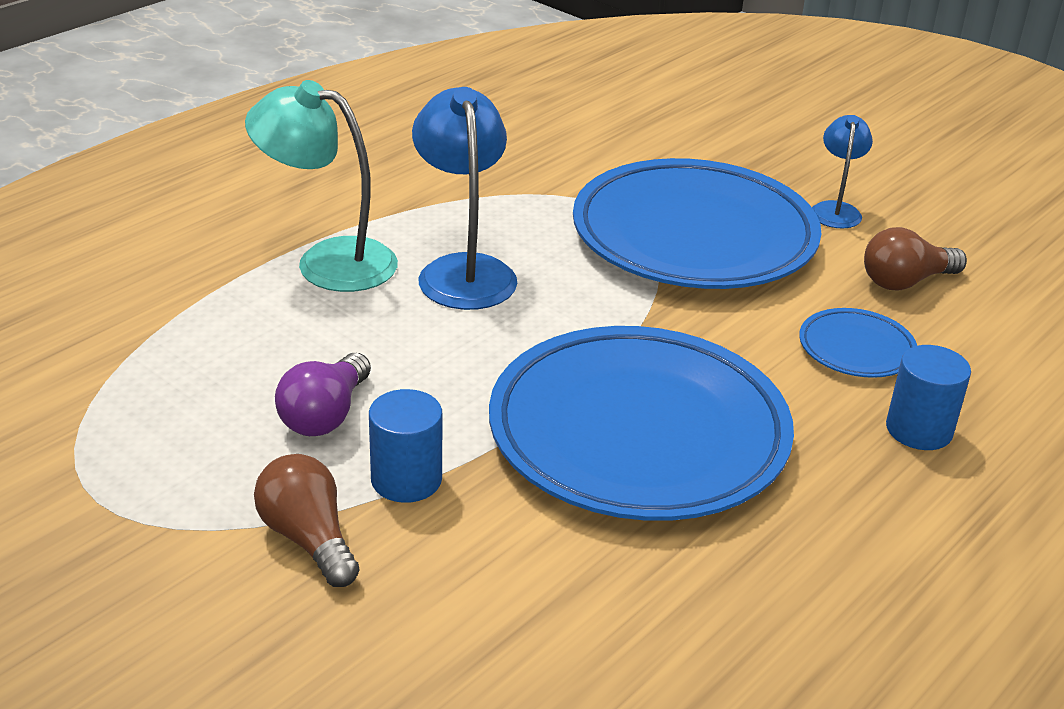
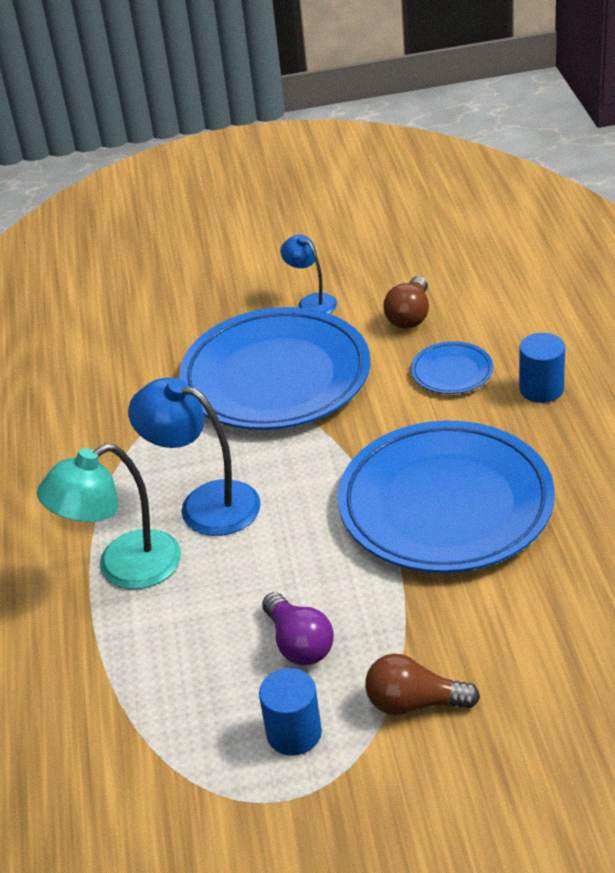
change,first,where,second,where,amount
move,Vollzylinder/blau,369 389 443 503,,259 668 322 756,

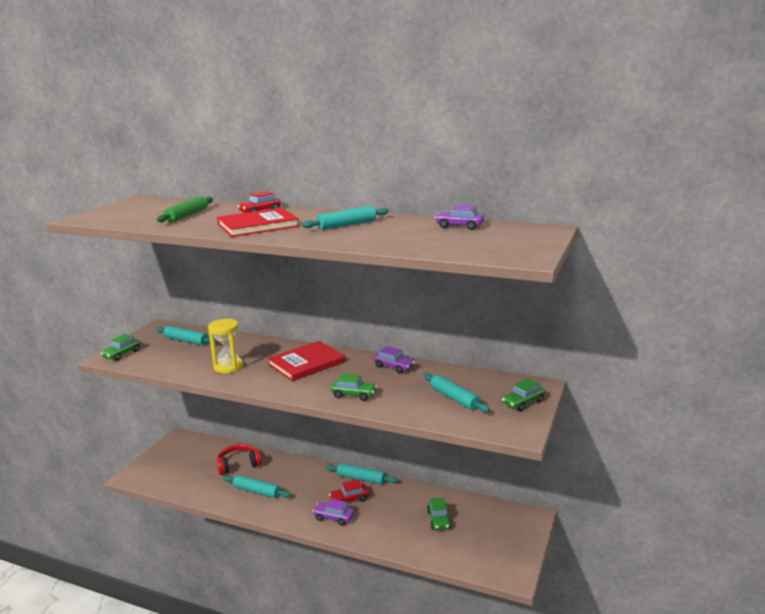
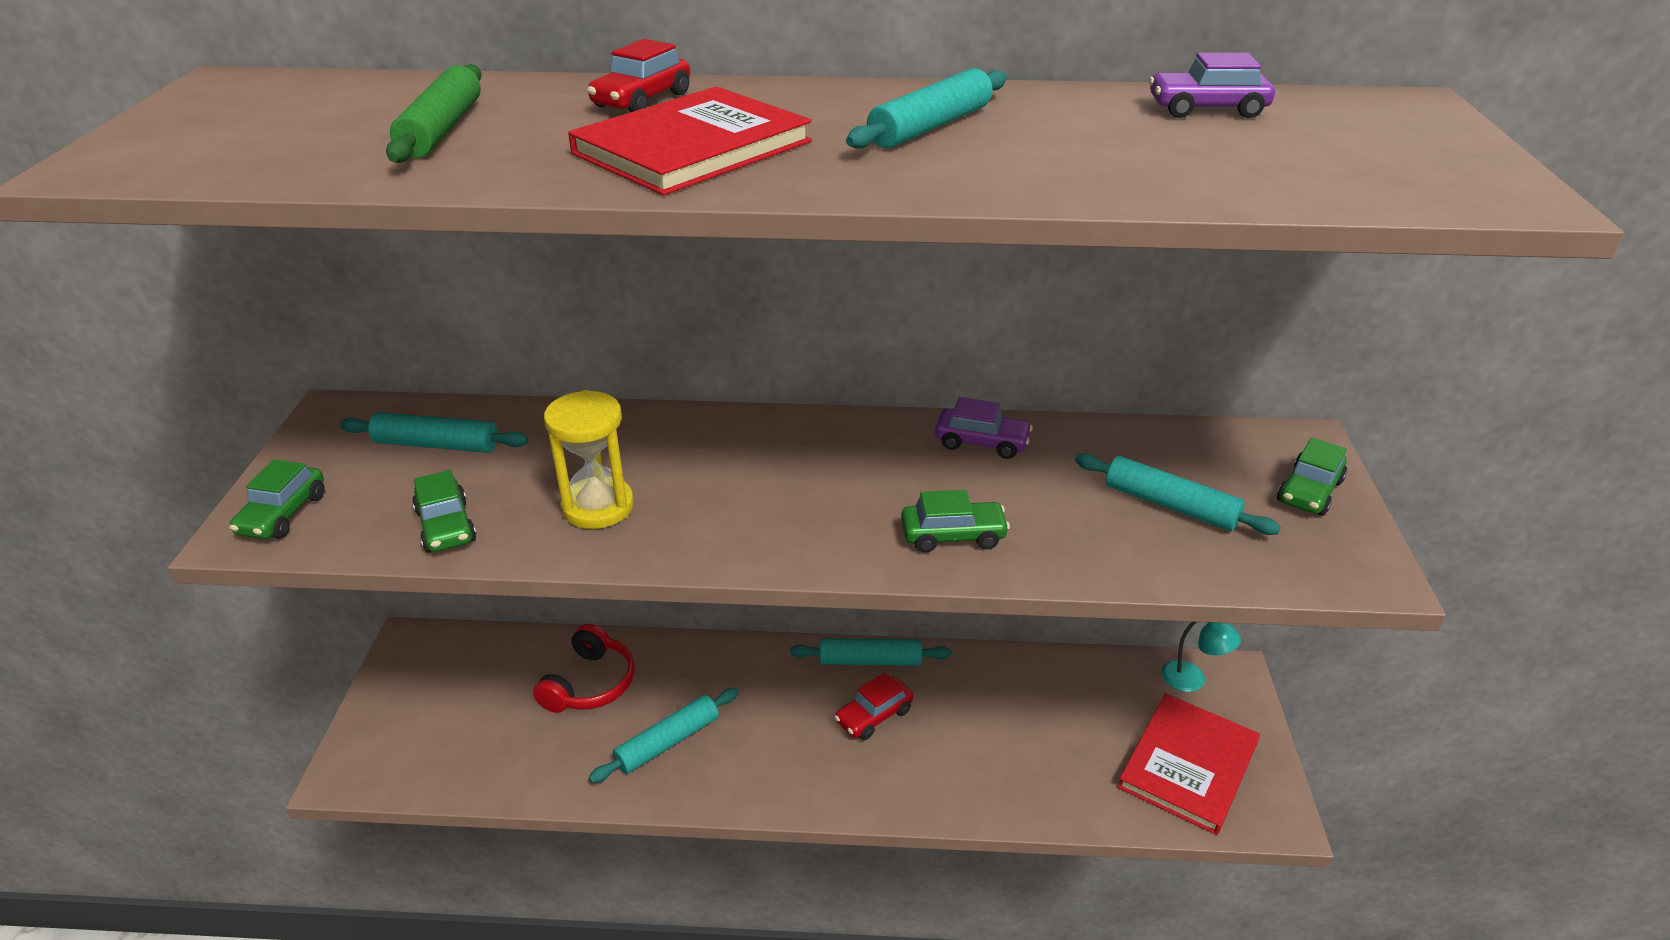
change,first,where,second,where,amount
move,Auto/grün,427 498 451 530,,412 470 476 553,
rotate,Kopfhörer/rot,217 444 261 475,,533 624 635 713,150 degrees clockwise
rotate,Nudelholz/türkis,223 475 291 498,,589 688 739 783,45 degrees counterclockwise
move,Buch/rot,267 341 345 381,,1118 693 1260 835,
insert,,,Lampe/türkis,1161 622 1241 692,
delete,Auto/lila,313 499 354 526,,,

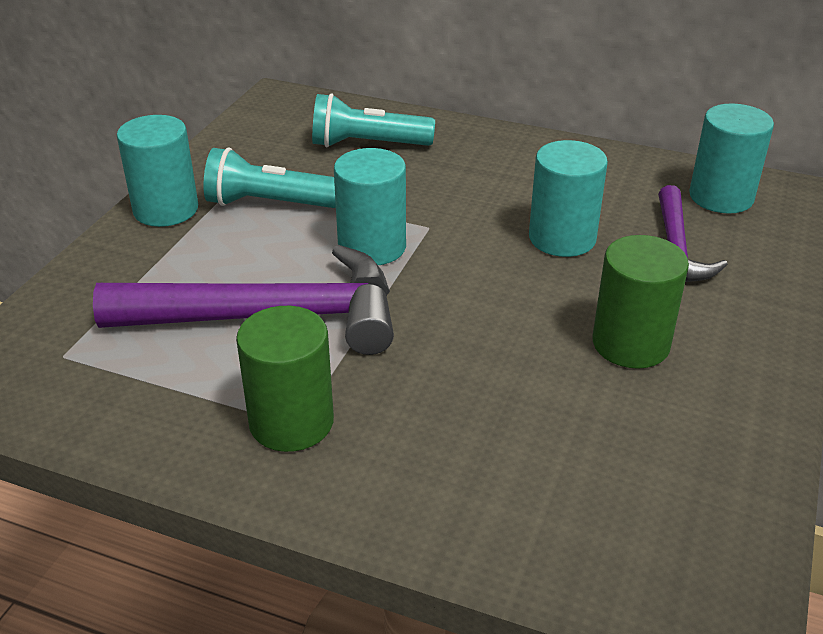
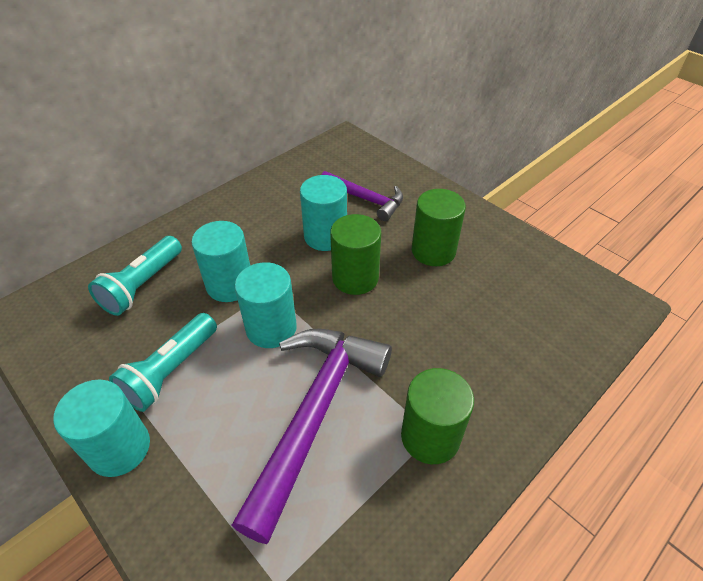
change,first,where,second,where,amount
move,Vollzylinder/türkis,689 104 774 214,,191 221 250 302,
insert,,,Vollzylinder/grün,330 214 381 295,

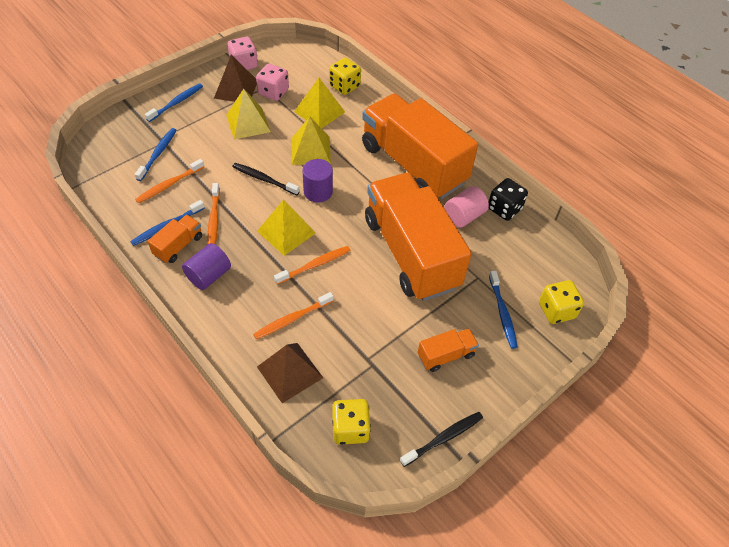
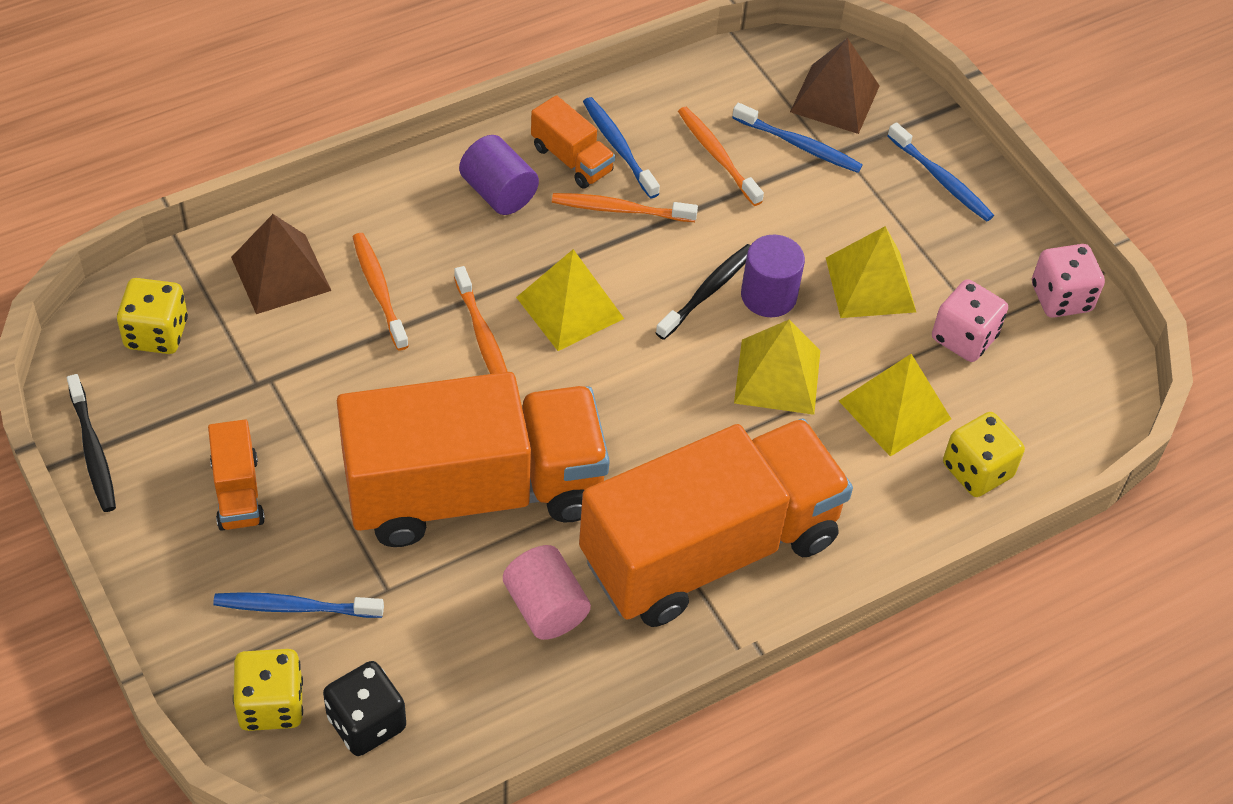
change,first,where,second,where,amount
move,Spielwürfel/schwarz,489 178 528 221,,323 661 406 756,
move,Vollzylinder/lila,302 159 333 203,,741 235 805 317,
move,Pyramide/braun,214 55 257 102,,790 38 880 134,

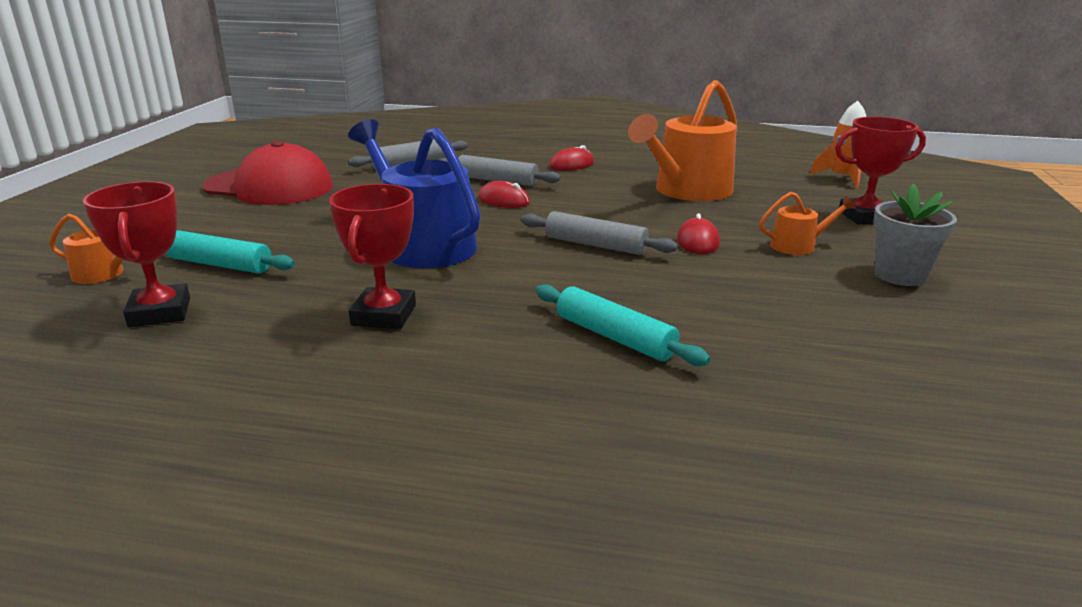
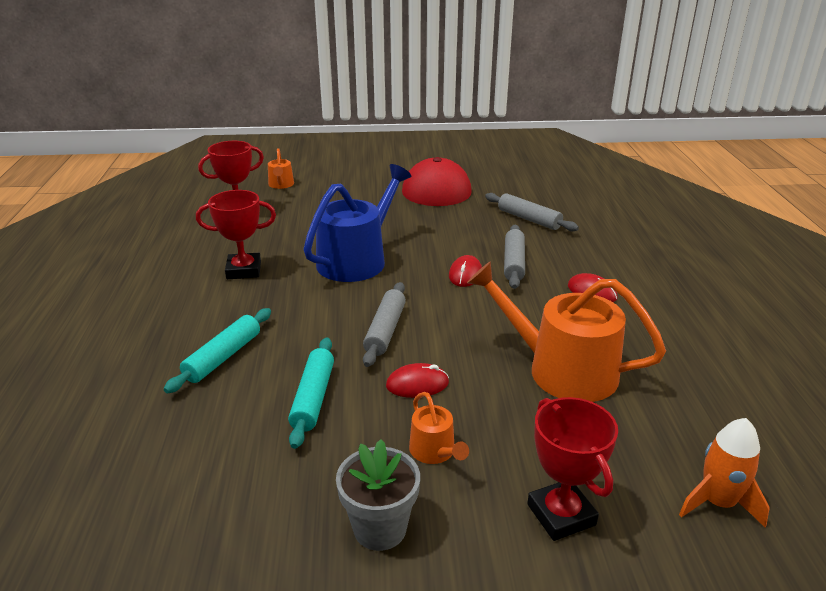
change,first,where,second,where,amount
move,Nudelholz/türkis,166 230 295 273,,288 338 334 449,

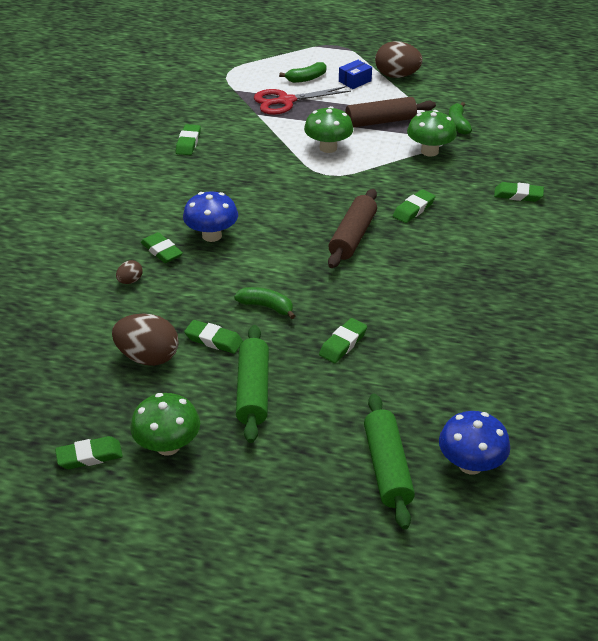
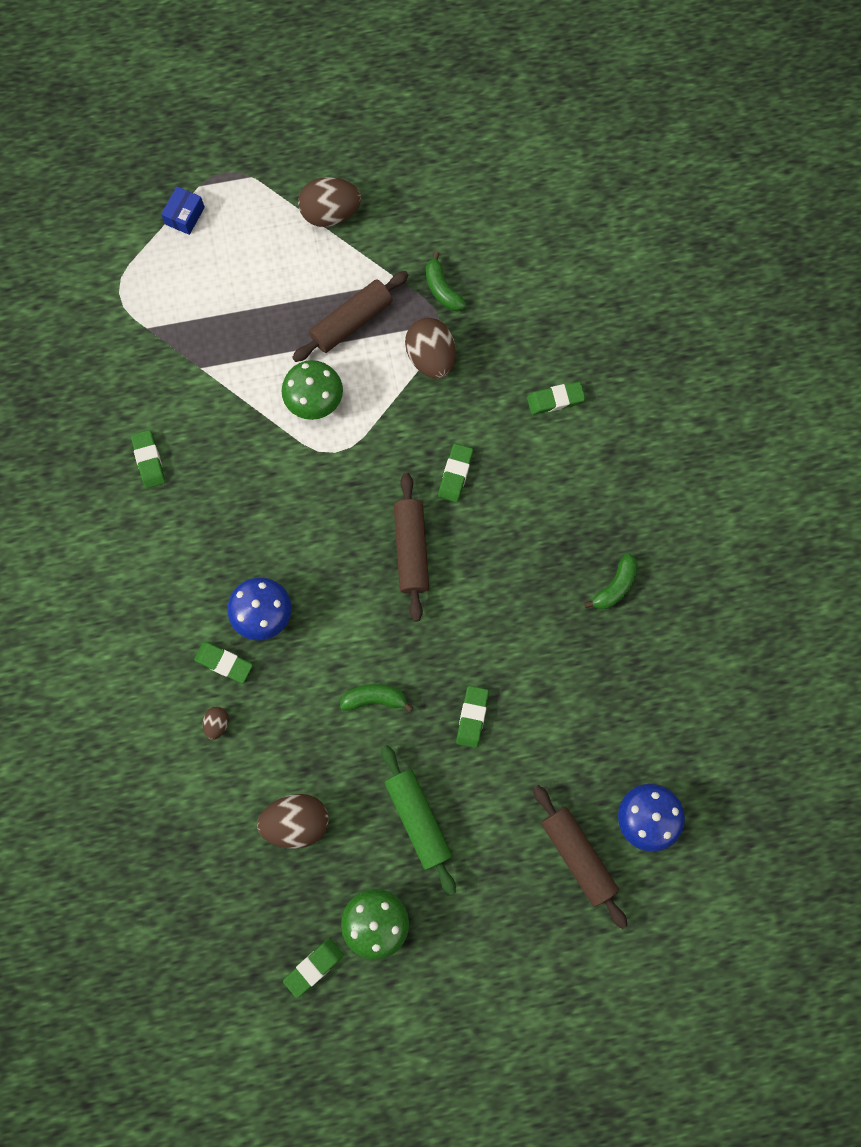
change,first,where,second,where,amount
move,Schachtel/blau,339 60 372 89,,161 186 205 235,
replace,Pilz/grün,407 110 457 157,Ei/braun,405 318 456 379,
recolor,Nudelholz/grün,364 394 415 529,Nudelholz/braun,533 785 628 929,
move,Banane/grün,279 62 326 83,,584 553 638 609,
delete,Radiergummi/grün,184 320 243 354,,,
delete,Schere/rot,254 86 351 115,,,

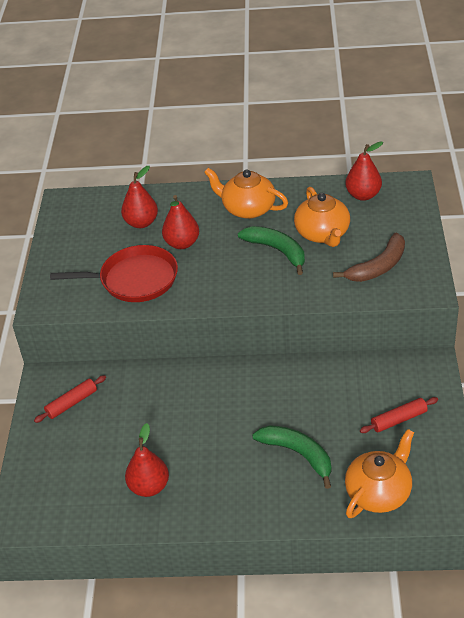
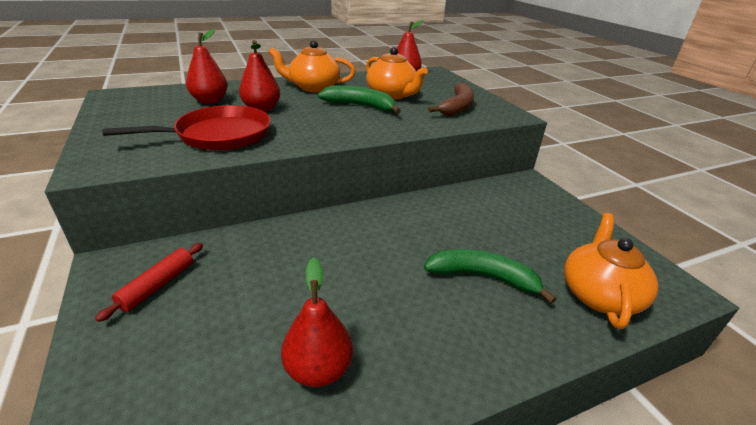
change,first,where,second,where,amount
delete,Nudelholz/rot,360 397 438 433,,,

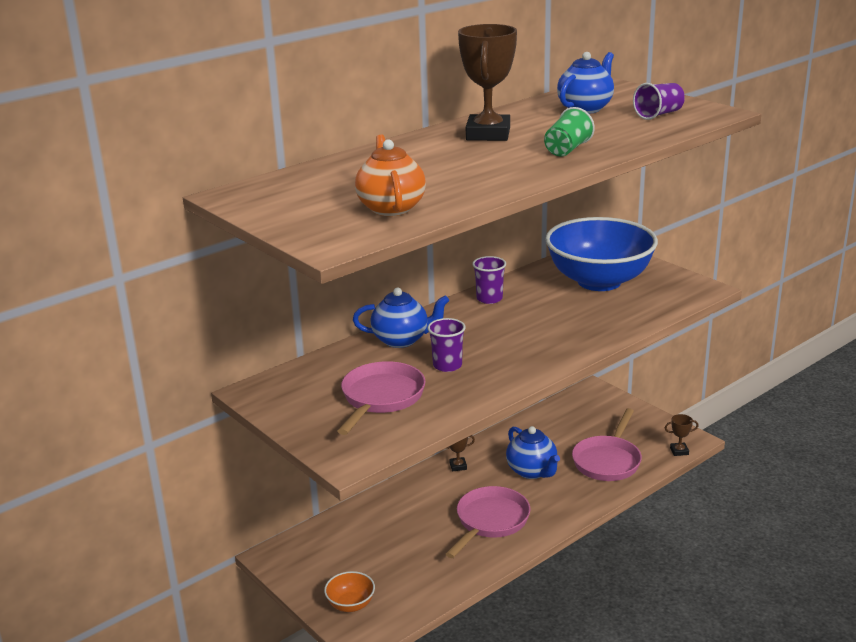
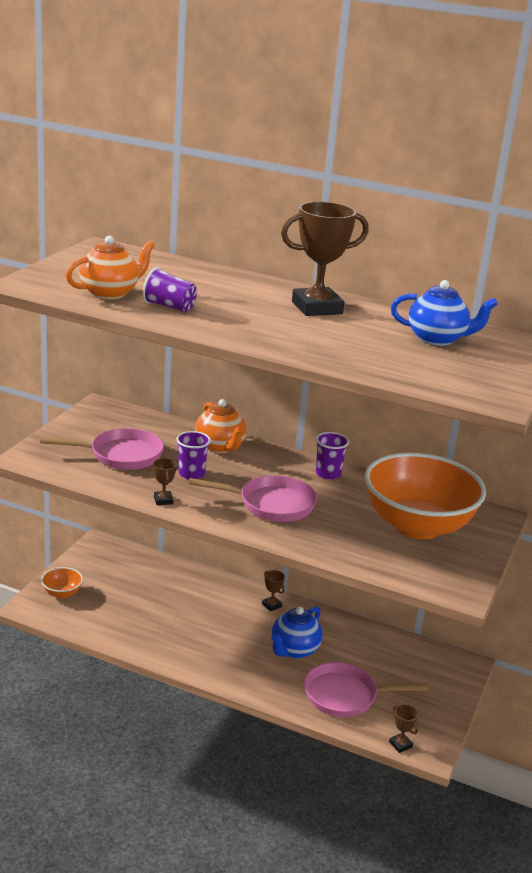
change,first,where,second,where,amount
move,Becher/lila,633 83 685 120,,143 267 197 312,
insert,,,Pokal/braun,153 458 177 505,
move,Pfanne/rosa,446 486 530 558,,188 475 317 522,
recolor,Teekanne/blau,353 287 449 348,Teekanne/orange,195 399 246 453,
recolor,Schüssel/blau,545 217 658 291,Schüssel/orange,365 453 486 539,
delete,Becher/grün,544 107 595 156,,,

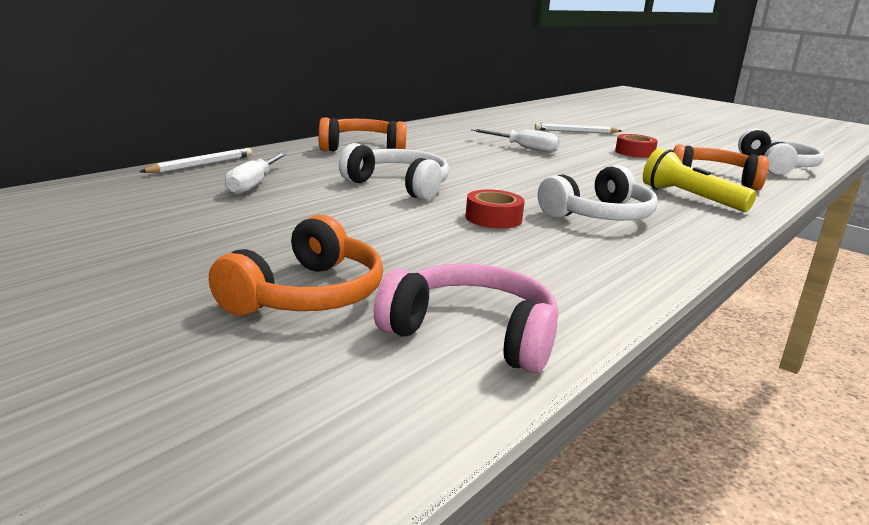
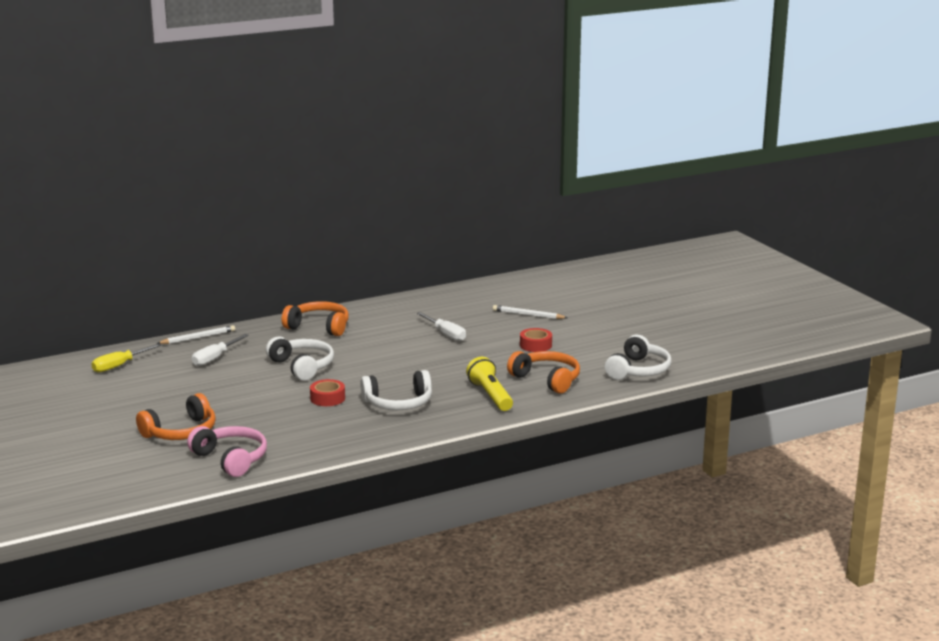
change,first,where,second,where,amount
insert,,,Schraubenzieher/gelb,91 343 162 373,

